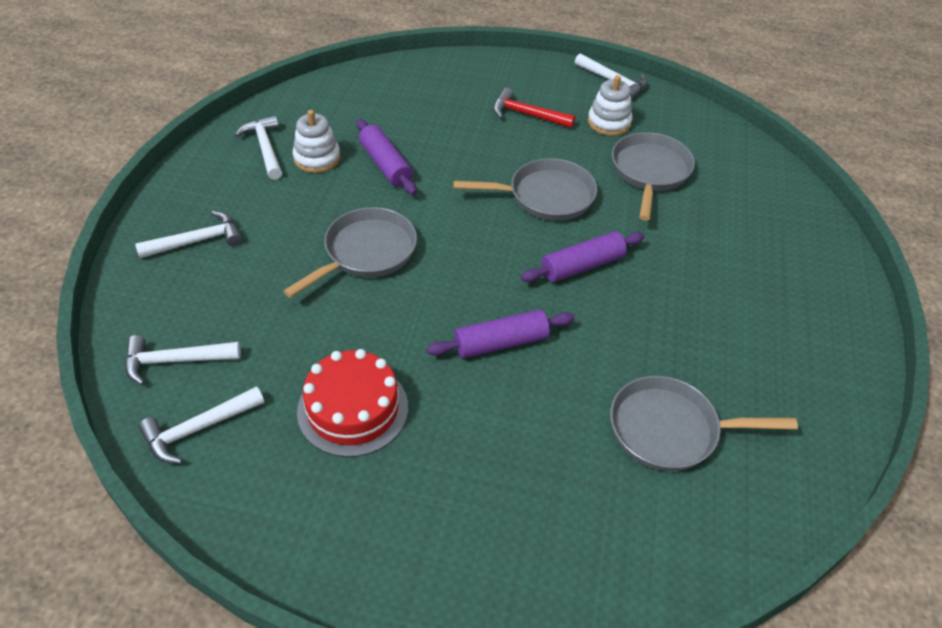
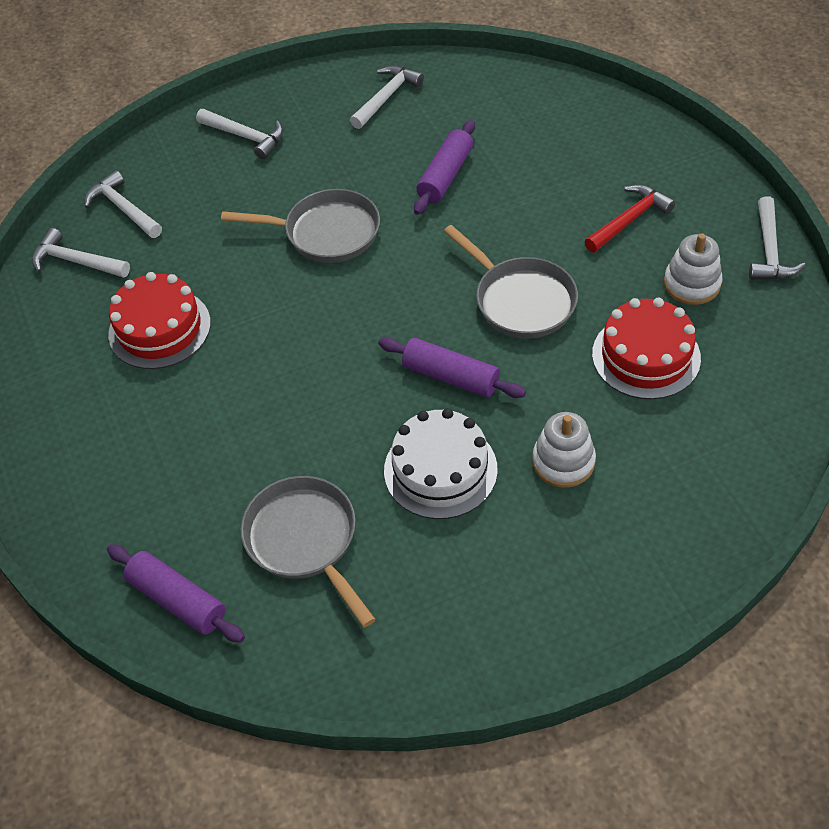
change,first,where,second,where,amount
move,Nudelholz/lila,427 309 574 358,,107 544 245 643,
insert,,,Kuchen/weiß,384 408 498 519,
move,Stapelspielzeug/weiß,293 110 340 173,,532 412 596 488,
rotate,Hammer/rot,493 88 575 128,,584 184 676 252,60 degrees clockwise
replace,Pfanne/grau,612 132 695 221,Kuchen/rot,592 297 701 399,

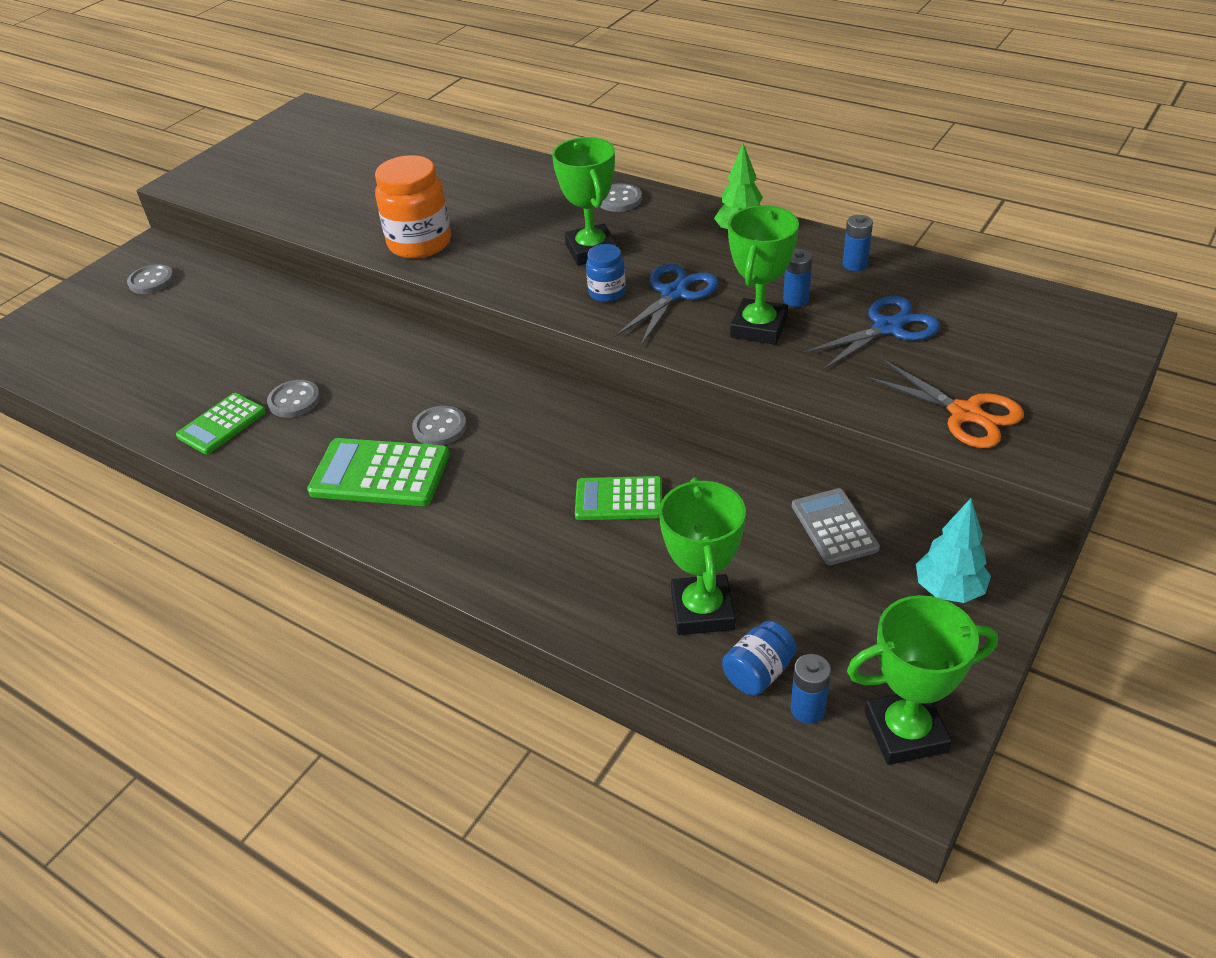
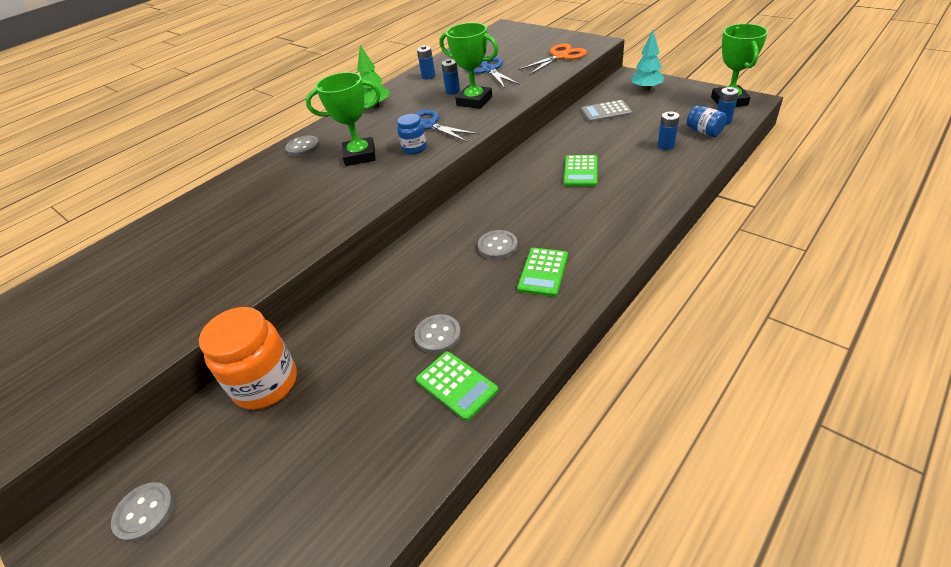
change,first,where,second,where,amount
move,Einmachglas/orange,375 155 451 259,,199 307 297 410,
resize,Taschenrechner/grün,307 438 450 506,,517 248 568 297,x0.66
replace,Pokal/grün,659 477 746 635,Batterie/blau,657 111 680 150,

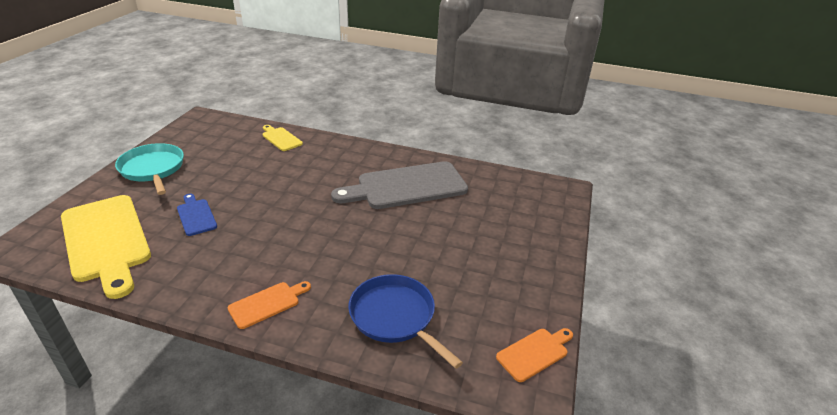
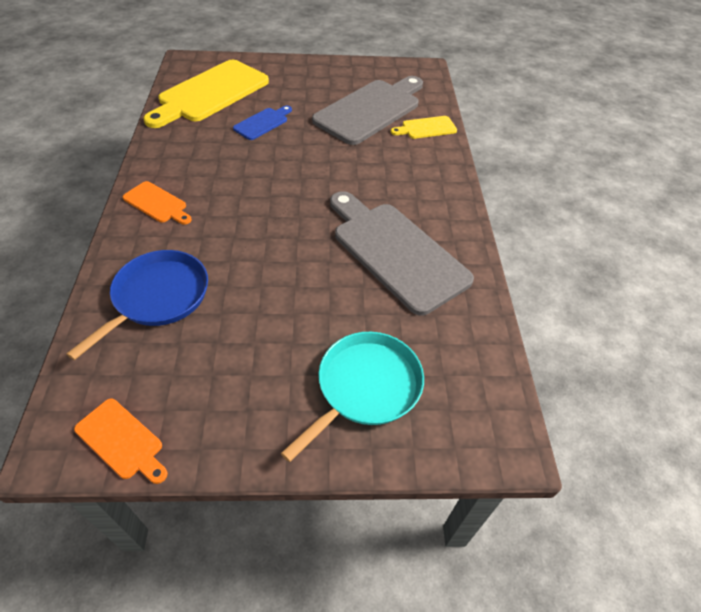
change,first,where,second,where,amount
move,Pfanne/türkis,115 143 184 195,,281 332 424 462,
insert,,,Schneidebrett/grau,312 76 423 145,
rotate,Schneidebrett/gelb,262 125 303 151,,391 116 457 139,135 degrees counterclockwise

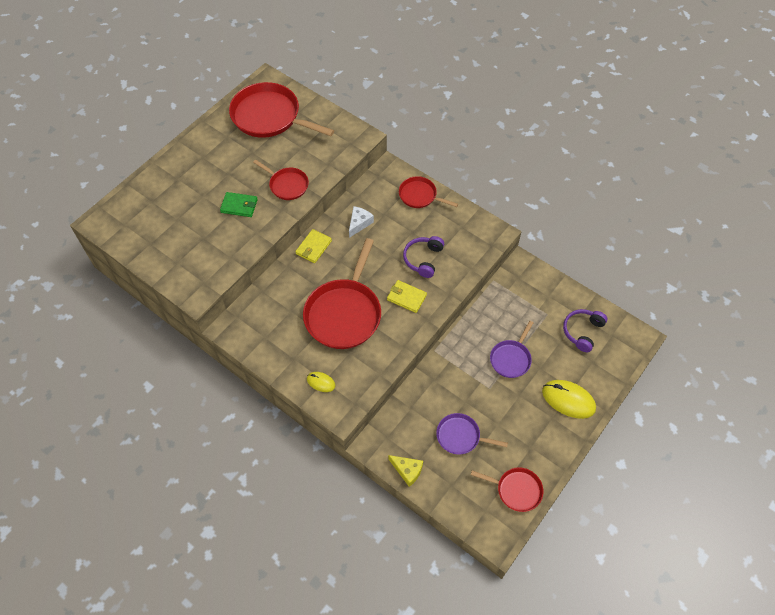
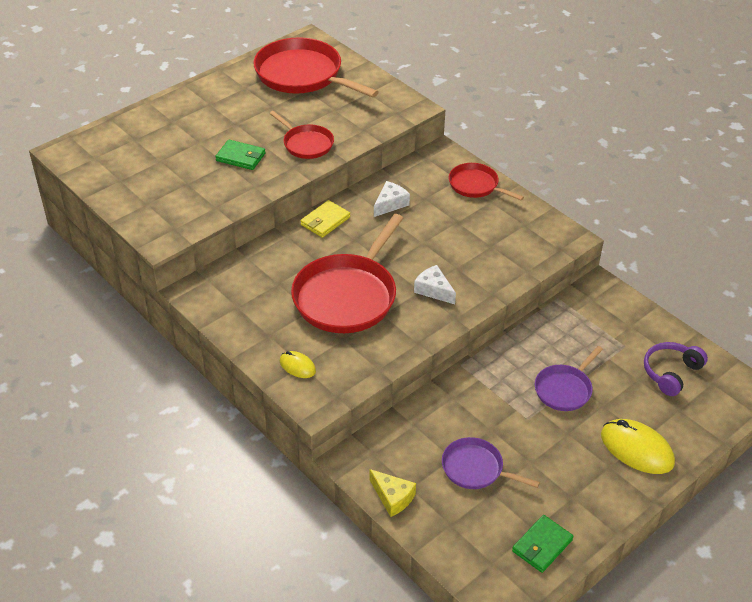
change,first,where,second,where,amount
replace,Geldbörse/gelb,387 280 427 313,Käse/weiß,414 265 456 304,
replace,Pfanne/rot,471 467 544 512,Geldbörse/grün,512 515 574 573,
delete,Kopfhörer/lila,403 236 444 278,,,

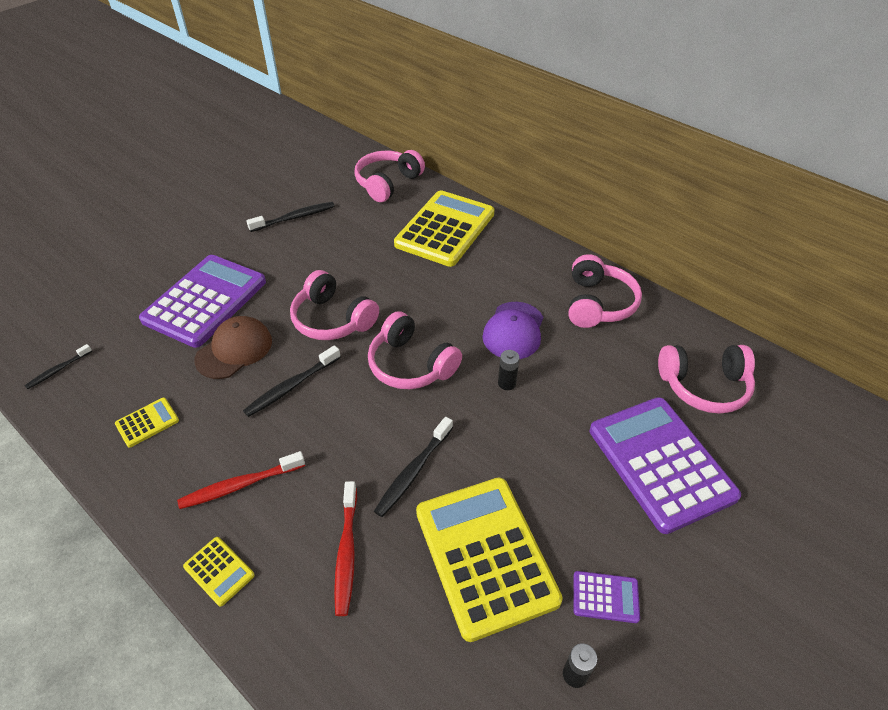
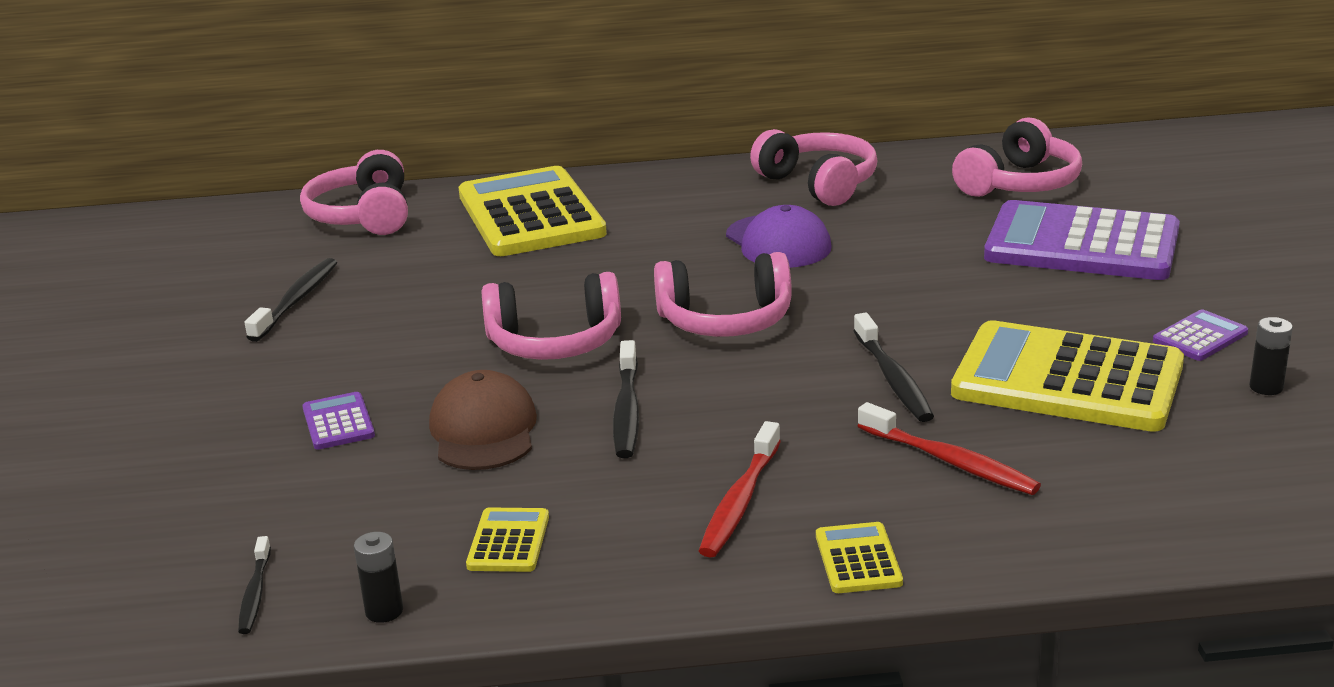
change,first,where,second,where,amount
resize,Taschenrechner/lila,139 255 266 348,,302 392 375 450,x0.42
move,Batterie/schwarz,498 350 520 390,,354 532 403 623,
rotate,Taschenrechner/gelb,183 537 255 607,,816 522 903 593,90 degrees counterclockwise

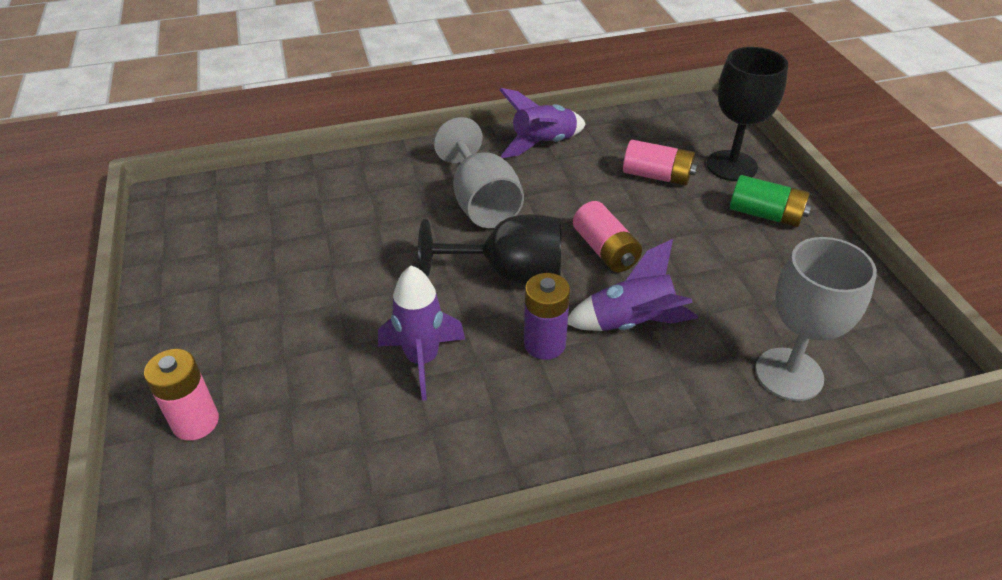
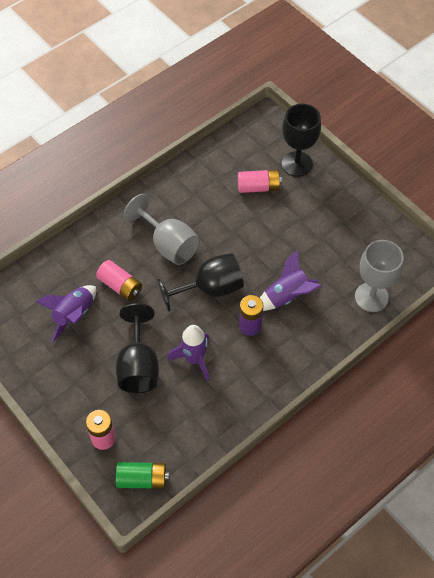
change,first,where,second,where,amount
move,Rakete/lila,499 88 586 158,,35 285 96 342,
move,Batterie/rosa,573 201 642 272,,96 260 142 301,
insert,,,Kelch/schwarz,116 303 159 393,
move,Batterie/grün,730 175 811 227,,116 462 169 489,

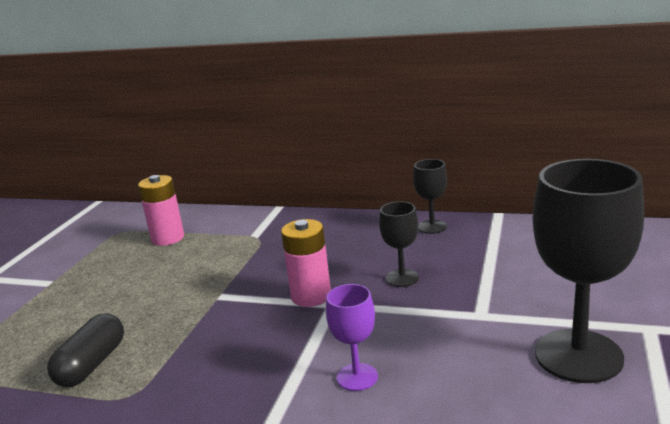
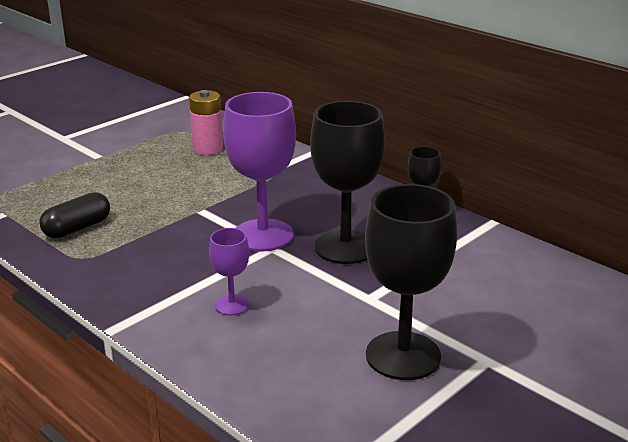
change,first,where,second,where,amount
replace,Batterie/rosa,281 219 331 307,Kelch/lila,223 92 296 251,
resize,Kelch/schwarz,379 201 419 287,,310 101 385 264,x2.01

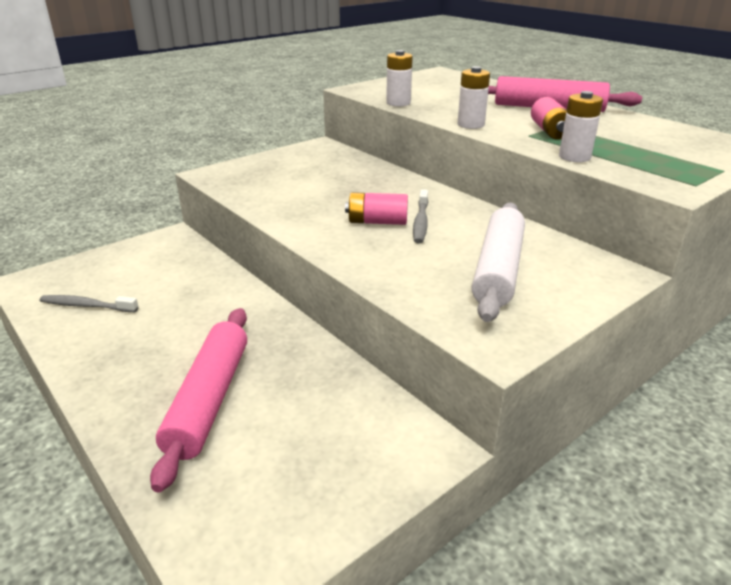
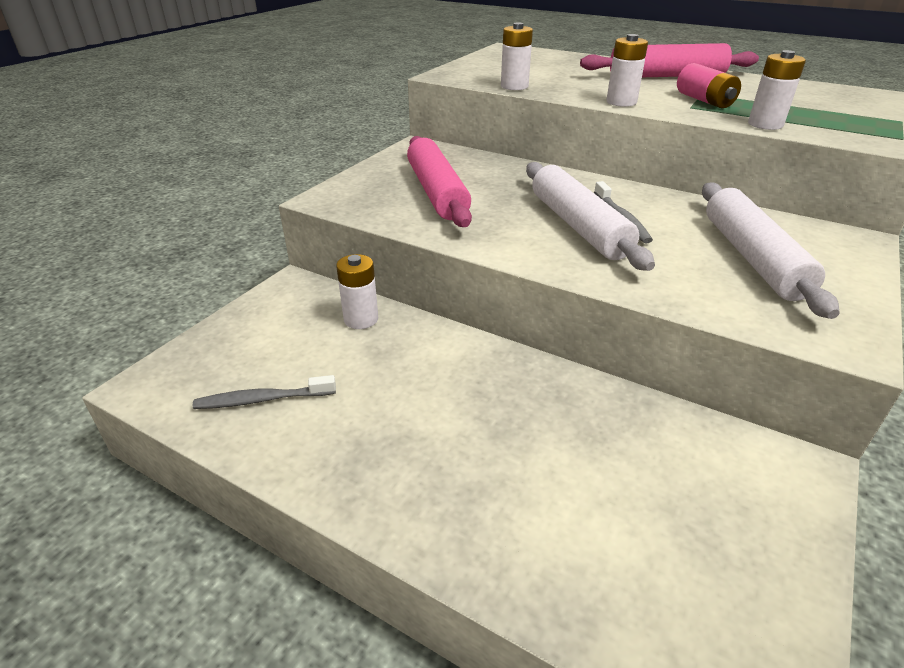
change,first,where,second,where,amount
insert,,,Batterie/weiß,336 254 378 329,
move,Nudelholz/rosa,150 308 247 492,,407 136 472 227,
replace,Batterie/rosa,345 192 408 225,Nudelholz/weiß,526 162 655 271,

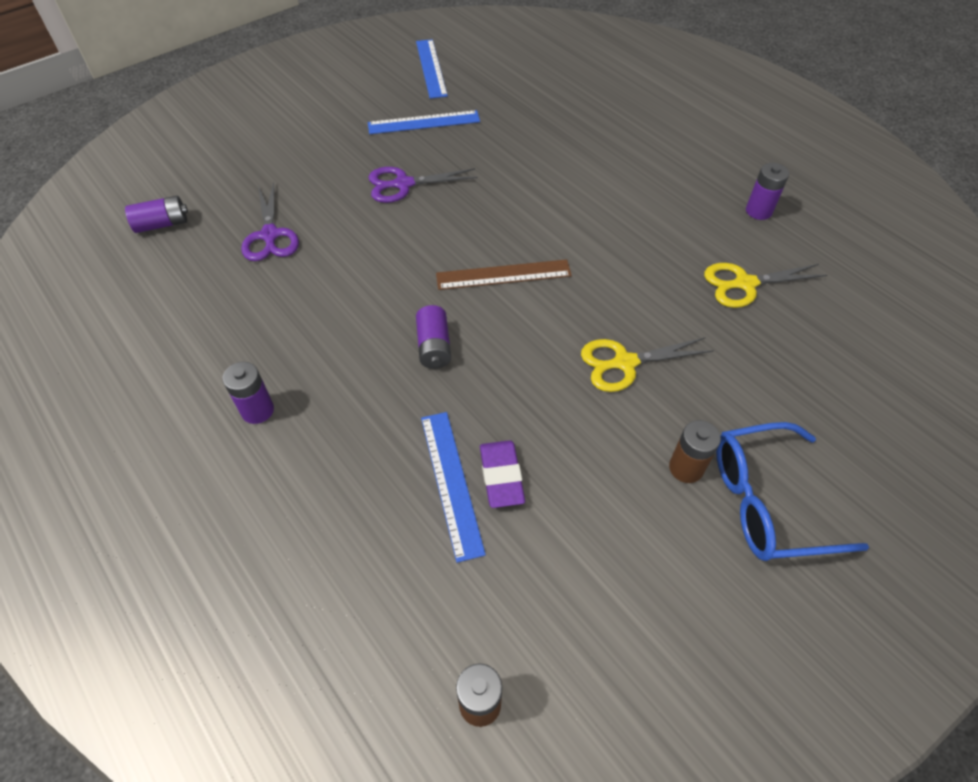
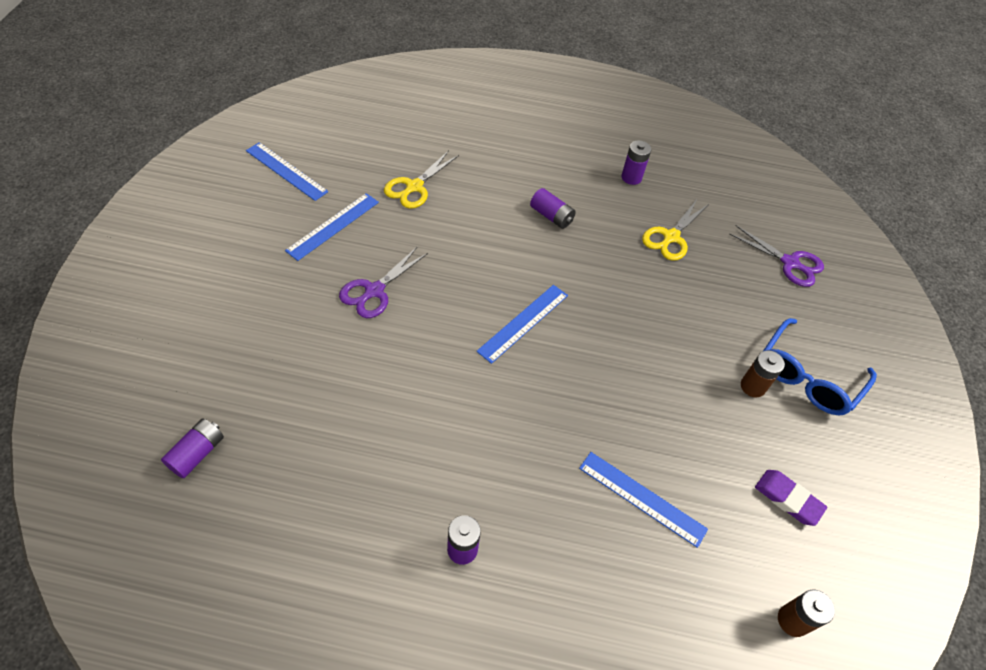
change,first,where,second,where,amount
move,Schere/gelb,581 337 714 392,,384 150 459 209,
recolor,Lineal/braun,436 259 572 290,Lineal/blau,476 285 568 364,
move,Batterie/lila,416 305 451 369,,530 188 576 229,
move,Schere/lila,241 182 299 261,,729 225 824 287,
move,Radiergummi/lila,480 440 525 508,,755 470 827 526,

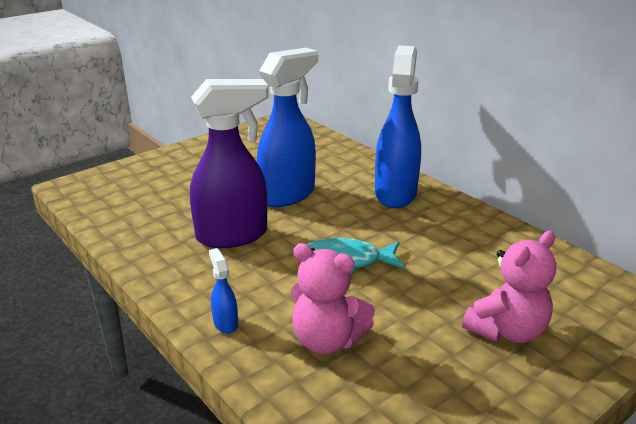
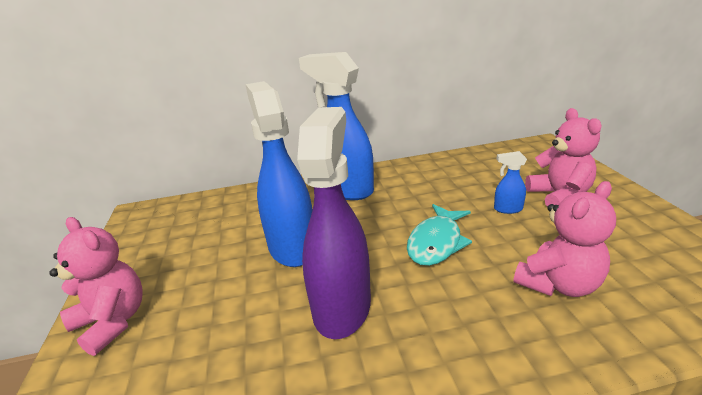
change,first,where,second,where,amount
insert,,,Teddybär/rosa,49 217 143 356,
move,Sprühflasche/blau,209 248 238 334,,494 151 527 214,

